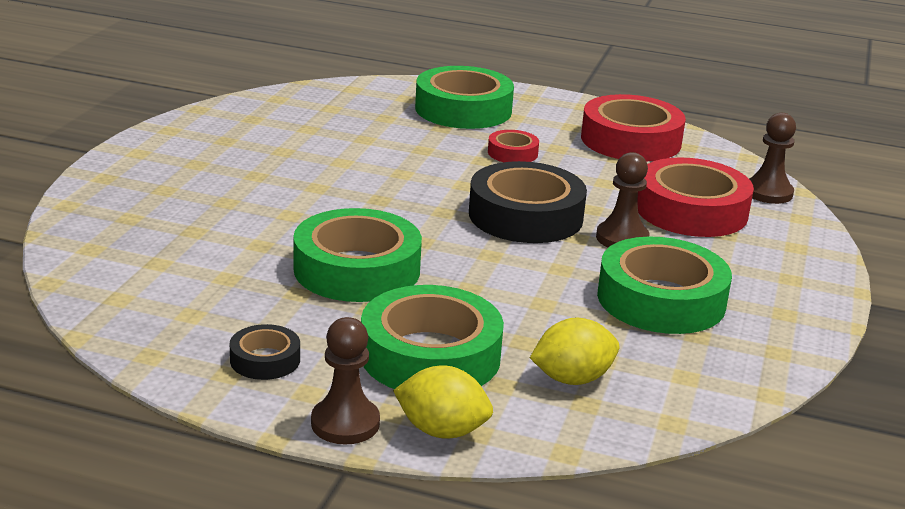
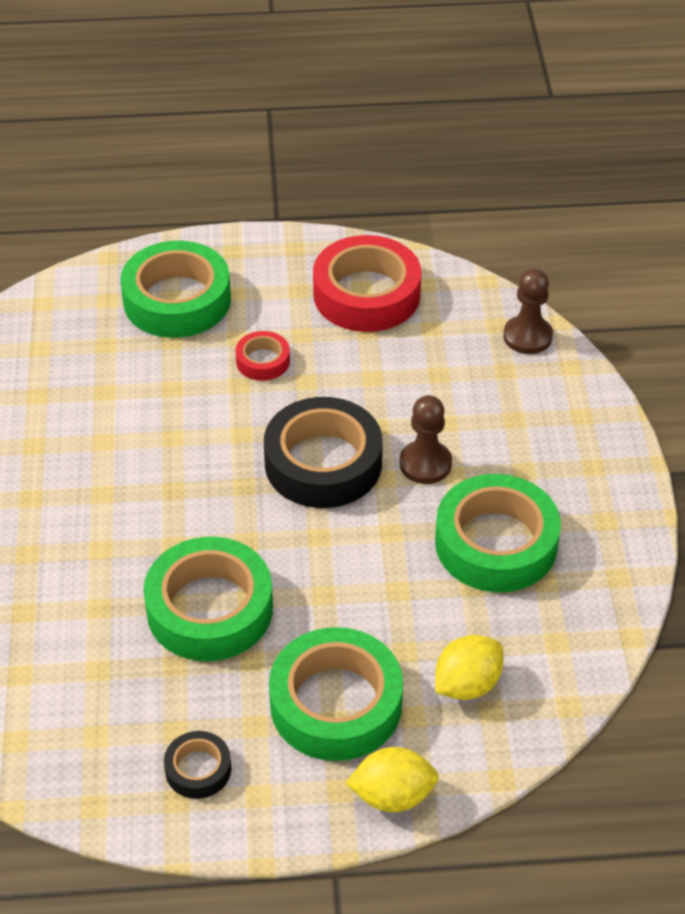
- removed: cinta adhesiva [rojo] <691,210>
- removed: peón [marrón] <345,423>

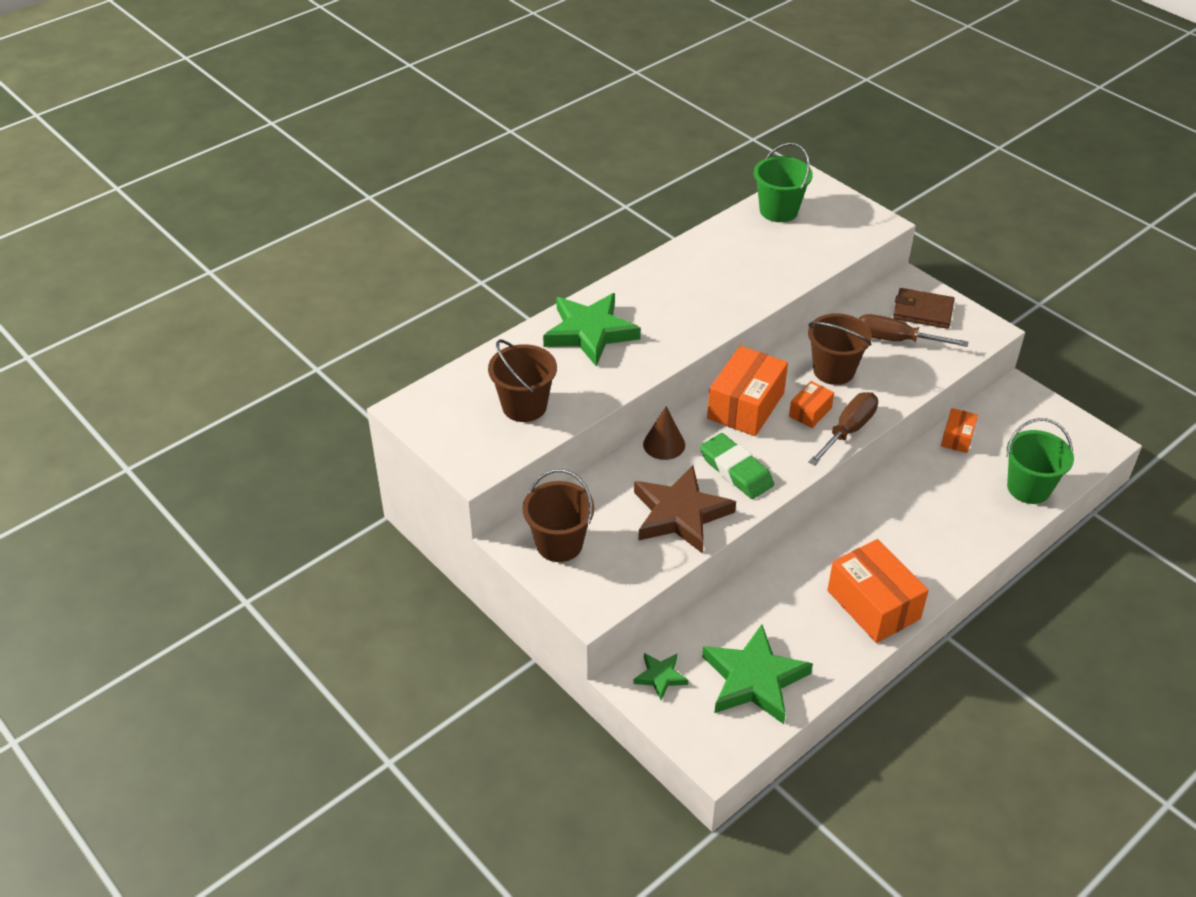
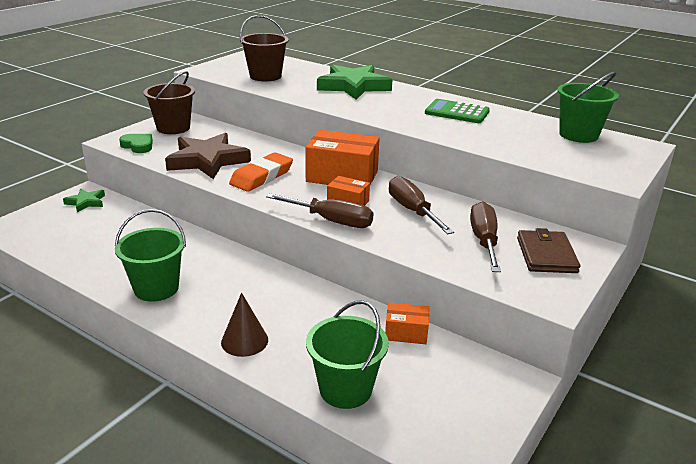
- replaced: balde [marrón] <833,371> to destornillador [marrón] <412,211>
- moved: cono [marrón] <664,444> to <244,341>
- recoloured: goma de borrar [verde] <736,470> to goma de borrar [naranja] <261,177>
- replaced: caja [naranja] <873,604> to balde [verde] <156,288>
- removed: estrella [verde] <754,679>
- added: calculadora [verde] <457,112>
- added: corazón [verde] <138,146>

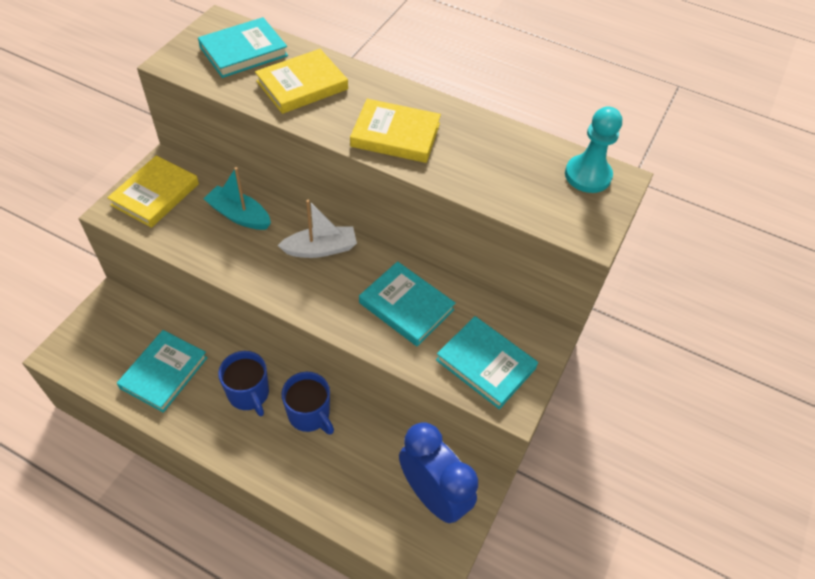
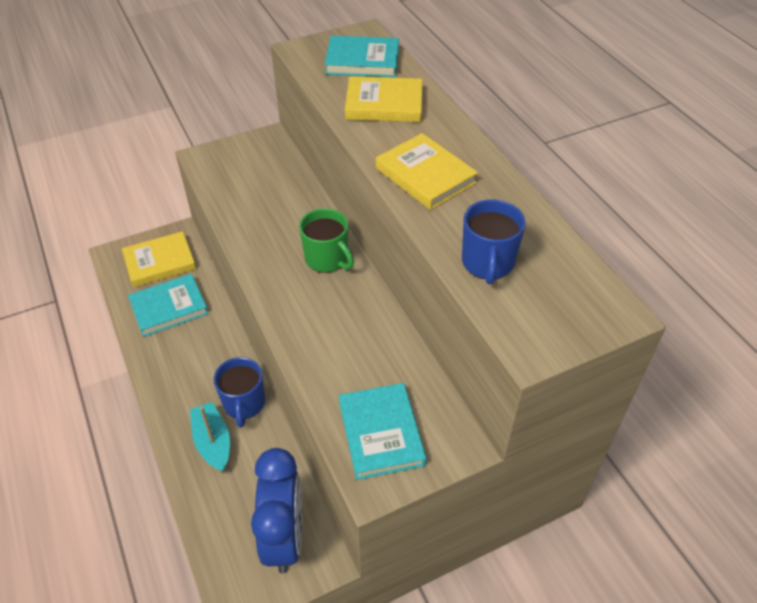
- removed: peón [turquesa] <587,175>
- moved: libro [amarillo] <155,194> to <160,262>
- moved: barco [turquesa] <239,215> to <213,442>
- replaced: barco [blanco] <320,249> to taza [verde] <327,259>
- removed: libro [turquesa] <406,306>
- moved: taza [azul] <249,394> to <487,263>

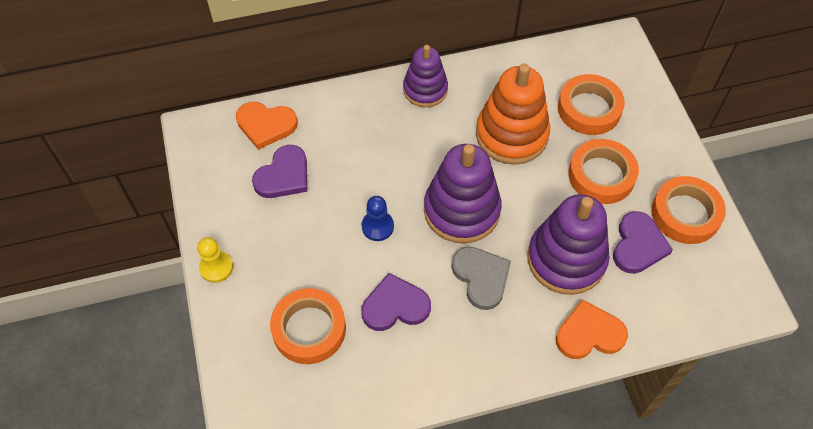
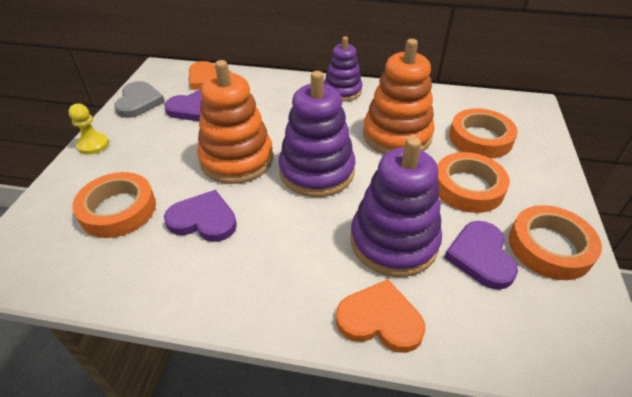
- replaced: peón [azul] <377,226> to juguete apilable [naranja] <237,159>
- turned: corazón [morado] <638,245> = <480,256> 135 degrees clockwise
- moved: corazón [gris] <481,277> to <139,102>

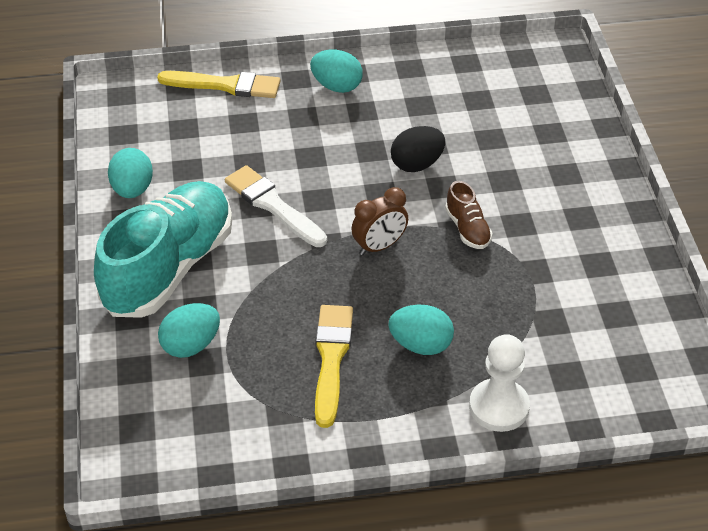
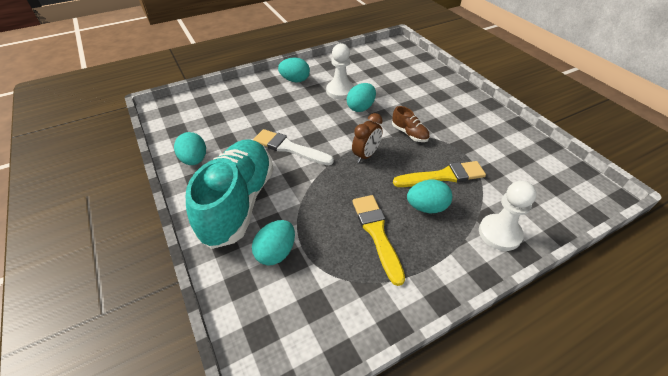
- moved: pincel [amarillo] <225,85> to <443,176>
- recoloured: huevo [negro] <417,164> to huevo [turquesa] <360,108>
- added: peón [blanco] <340,91>

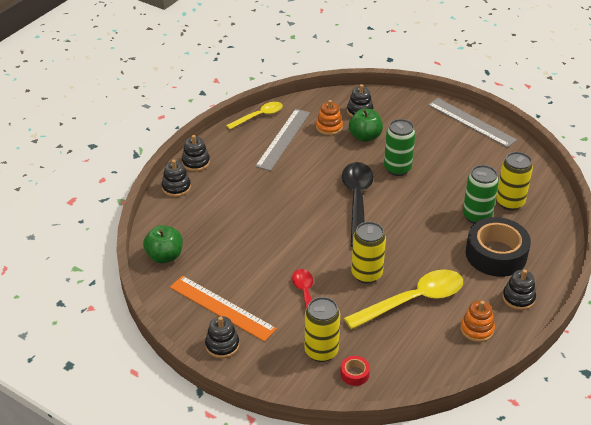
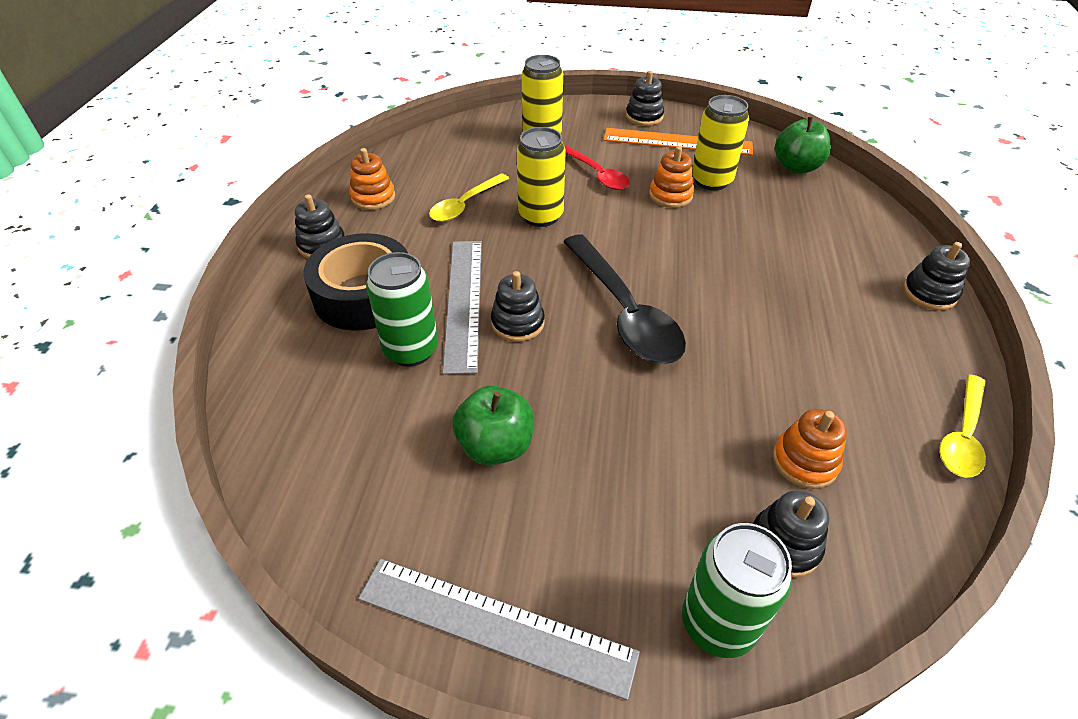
- moved: manzana [verde] <365,137> to <495,446>
- moved: regla [gris] <283,139> to <464,302>
- moved: lata [verde] <397,168> to <718,623>
- moved: lata [amarillo] <510,202> to <711,181>
- moved: juguete apilable [negro] <176,187> to <517,323>
- resized: cuchara [amarillo] <413,300> = <465,205> x0.59
- removed: cinta adhesiva [rojo] <354,374>
- added: juguete apilable [naranja] <670,195>

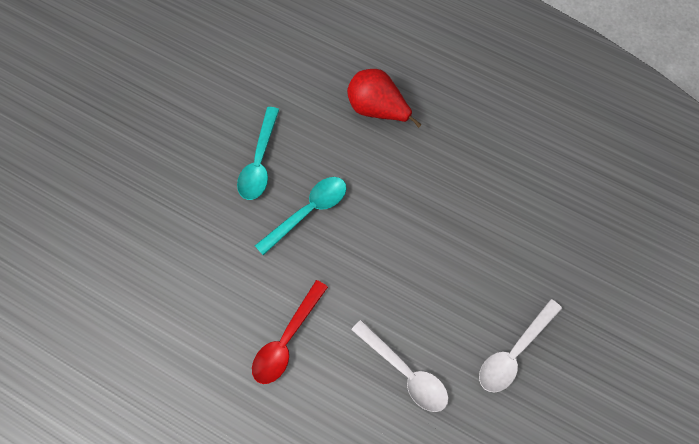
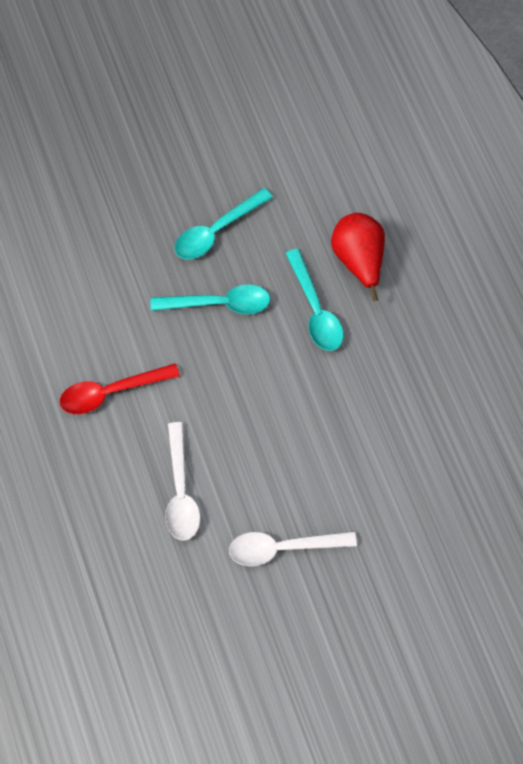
- added: cuchara [turquesa] <315,310>

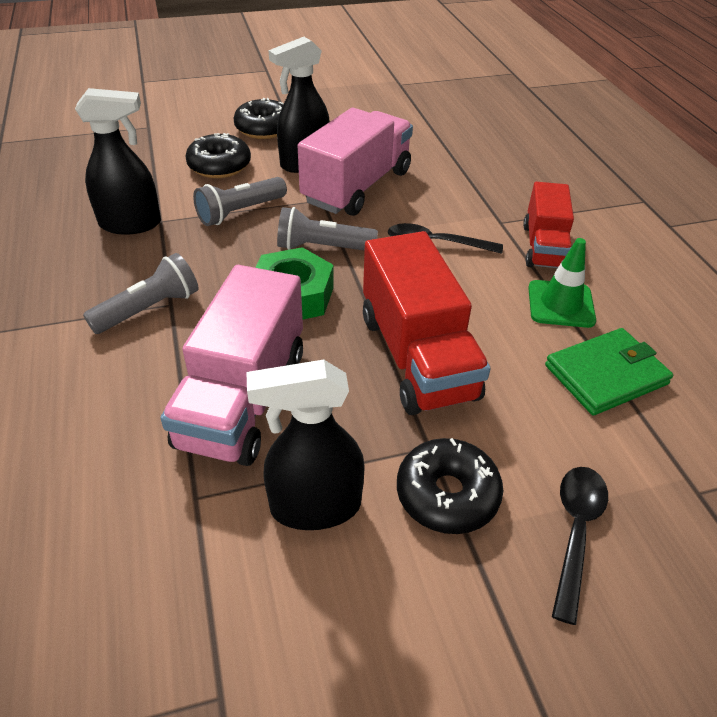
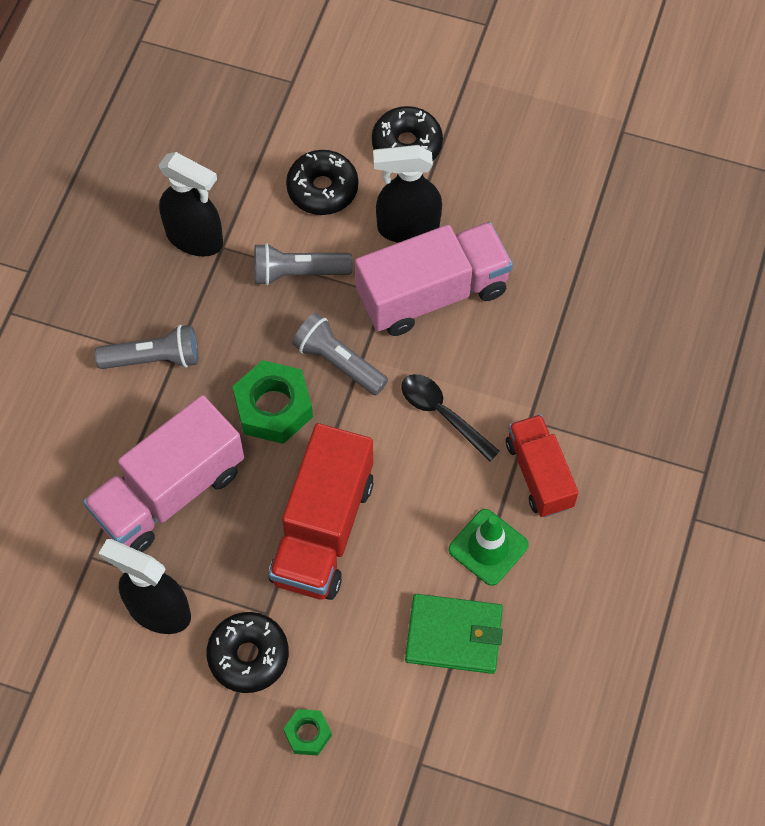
- turned: camión [rojo] <543,247> = <539,474> 120 degrees clockwise
- replaced: cuchara [negro] <575,532> to tuerca [verde] <308,734>

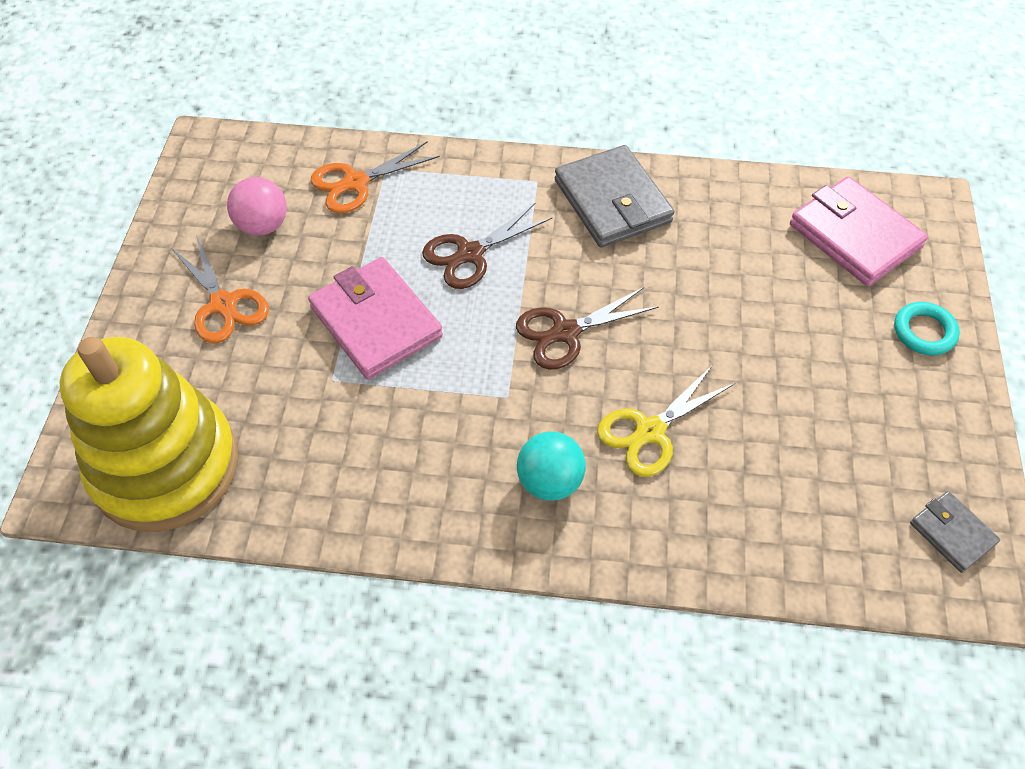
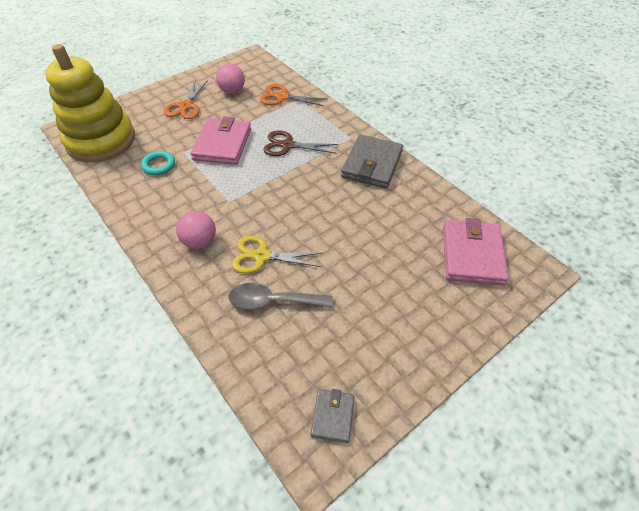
- removed: tijeras [marrón] <565,332>
- moved: anillo [turquesa] <924,332> to <159,165>
- recoloured: pelota [turquesa] <550,481> to pelota [rosa] <199,241>
- added: cuchara [gris] <273,301>

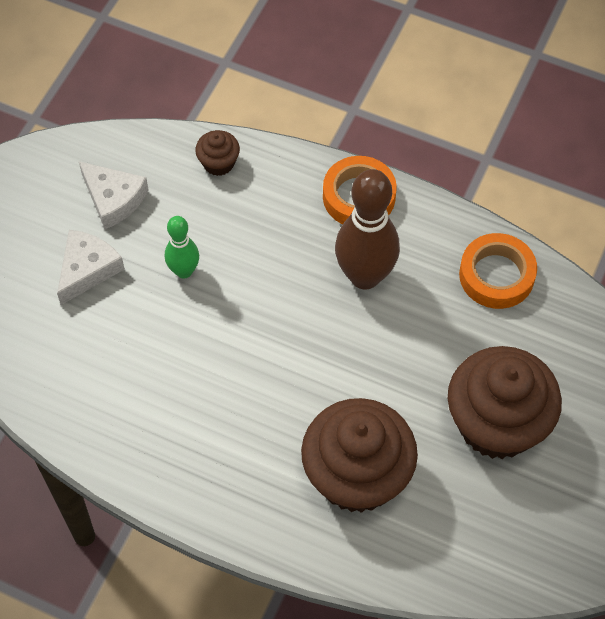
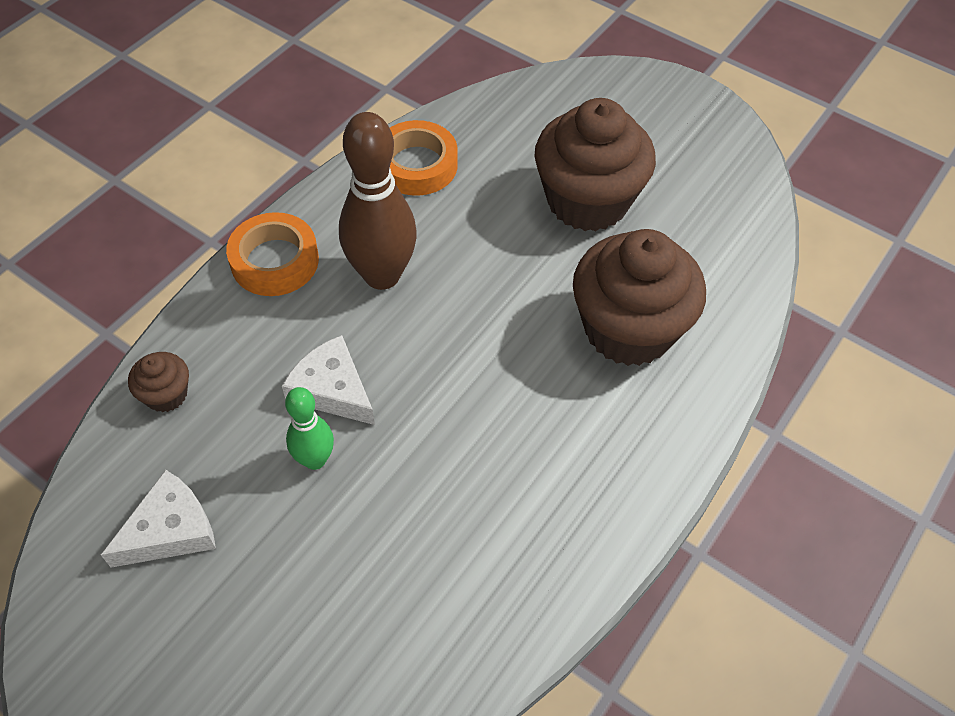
- moved: queso [blanco] <87,269> to <332,390>

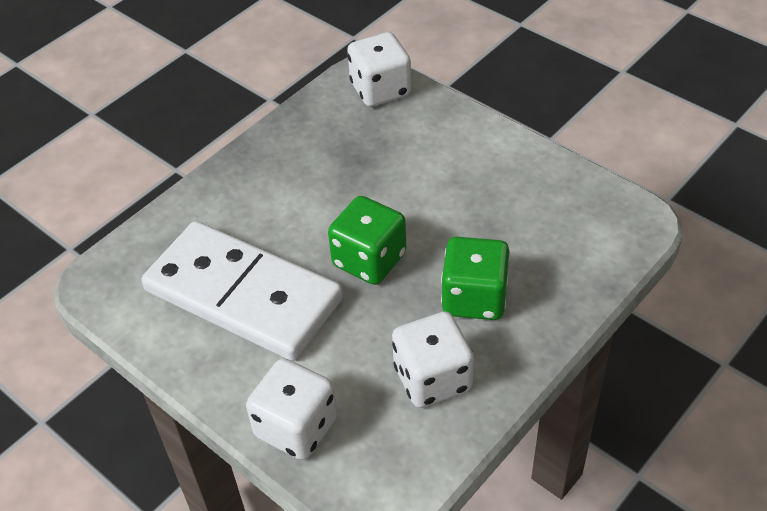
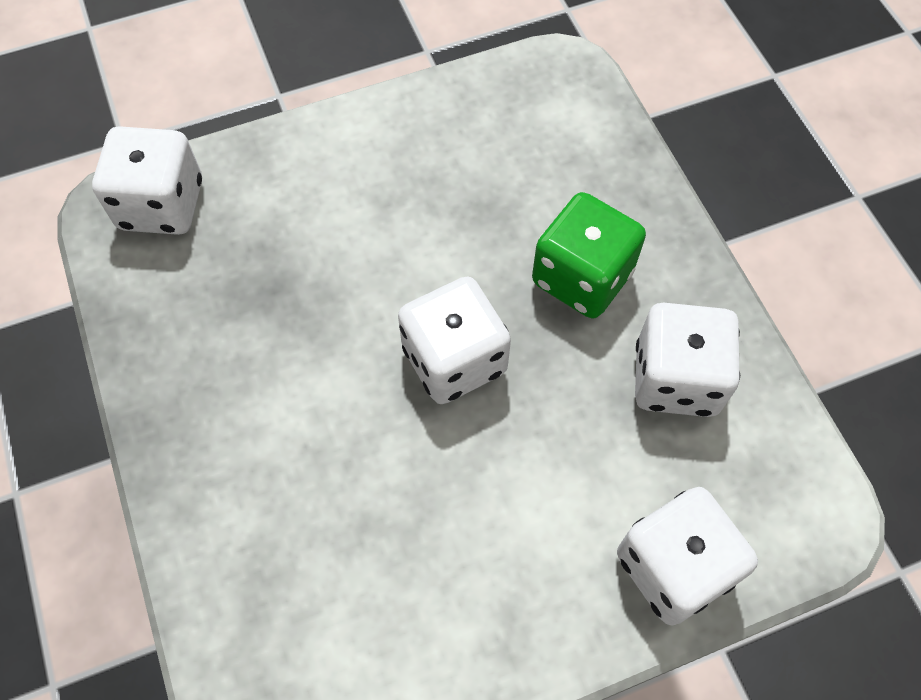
- recoloured: dado [verde] <369,260> to dado [blanco] <454,360>
- removed: ficha de dominó [blanco] <243,295>

